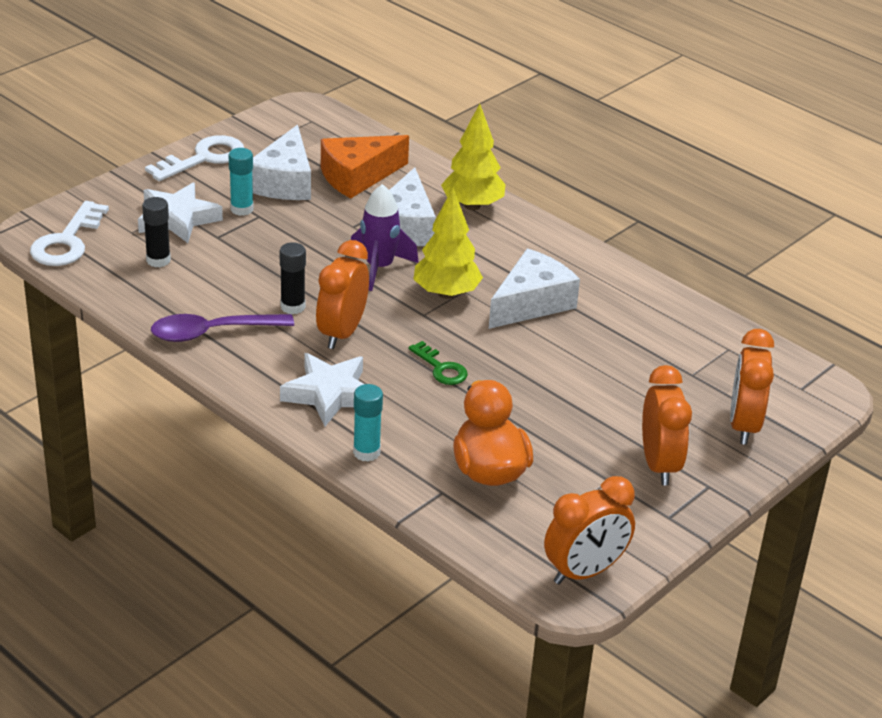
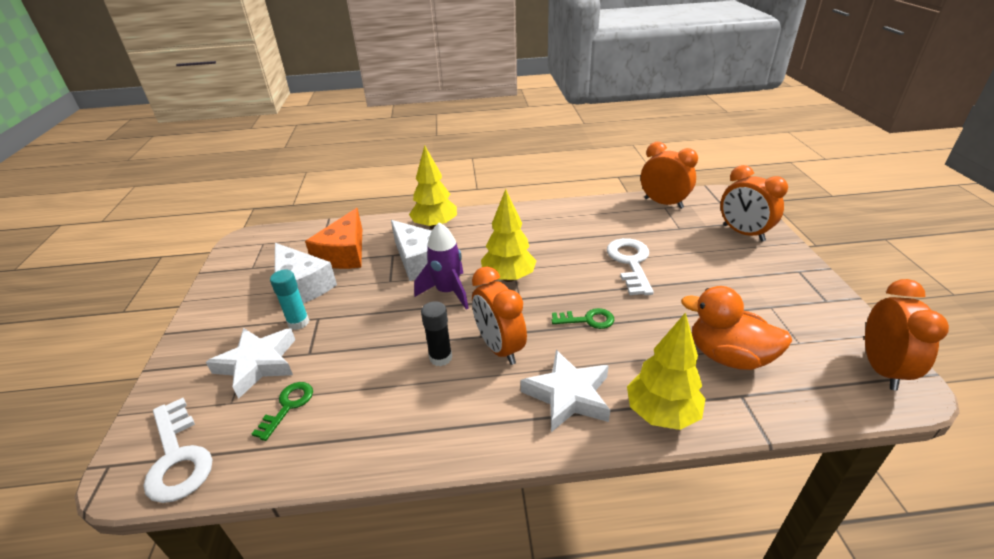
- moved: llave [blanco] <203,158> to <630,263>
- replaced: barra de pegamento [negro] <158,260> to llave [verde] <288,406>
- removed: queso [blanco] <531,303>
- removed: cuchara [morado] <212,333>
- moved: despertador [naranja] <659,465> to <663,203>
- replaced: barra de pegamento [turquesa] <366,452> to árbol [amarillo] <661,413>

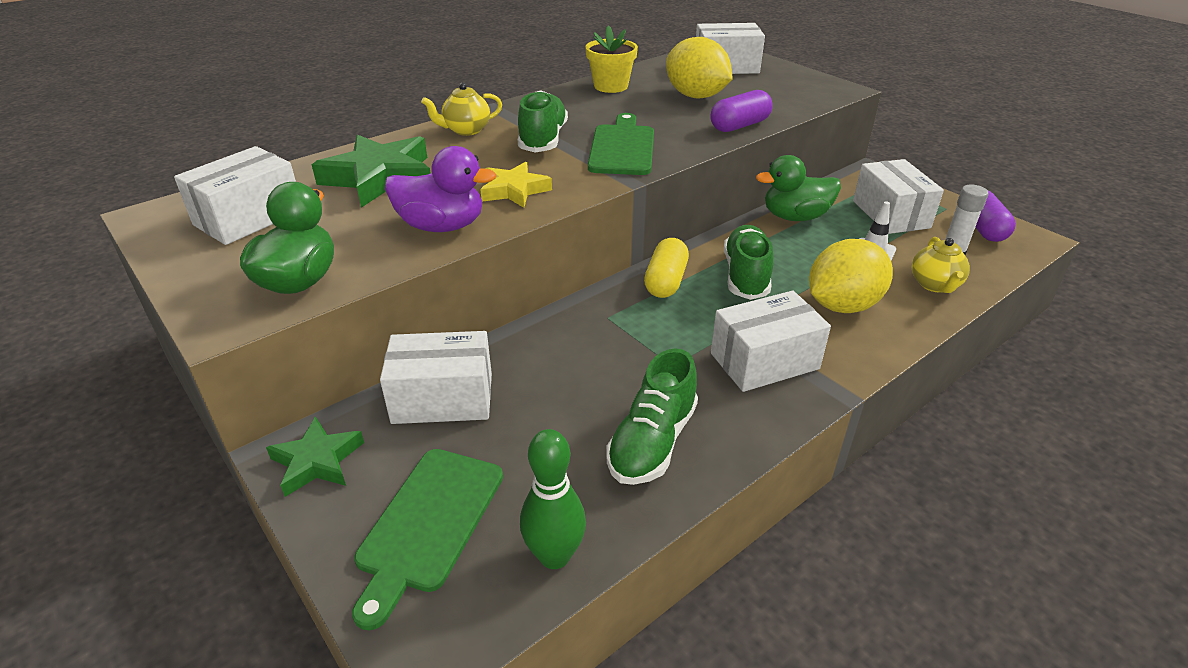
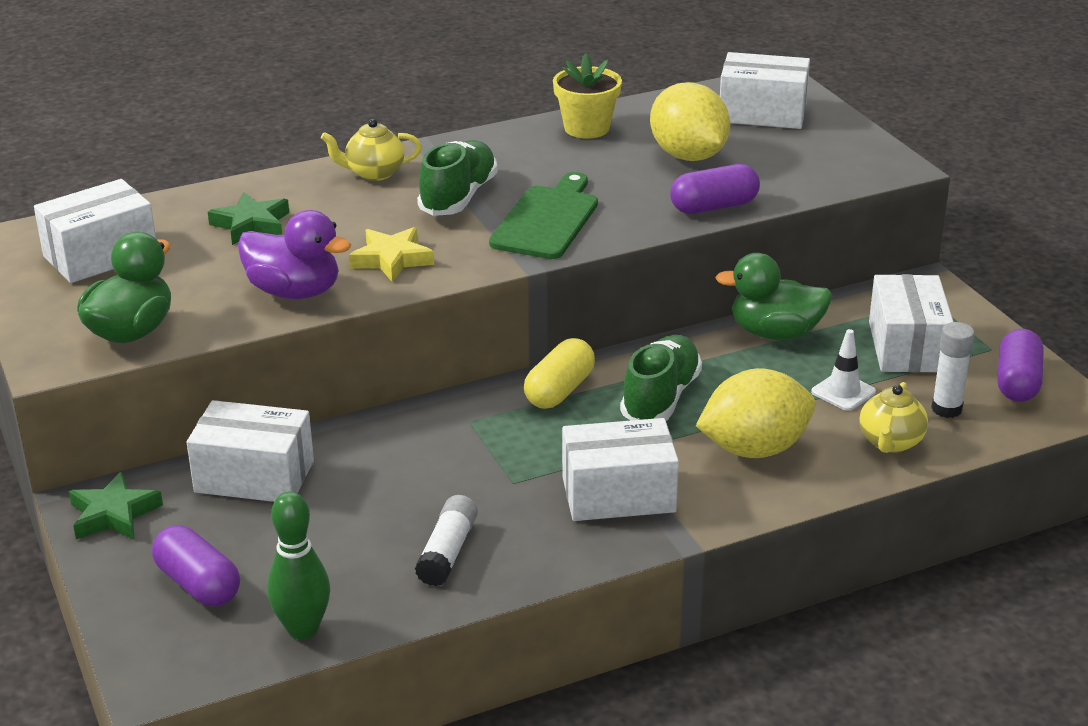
- resized: estrella [verde] <380,177> = <251,224> x0.60
- replaced: zapato [verde] <652,442> to barra de pegamento [blanco] <447,552>
- replaced: tabla de cortar [verde] <428,524> to cápsula [morado] <198,584>

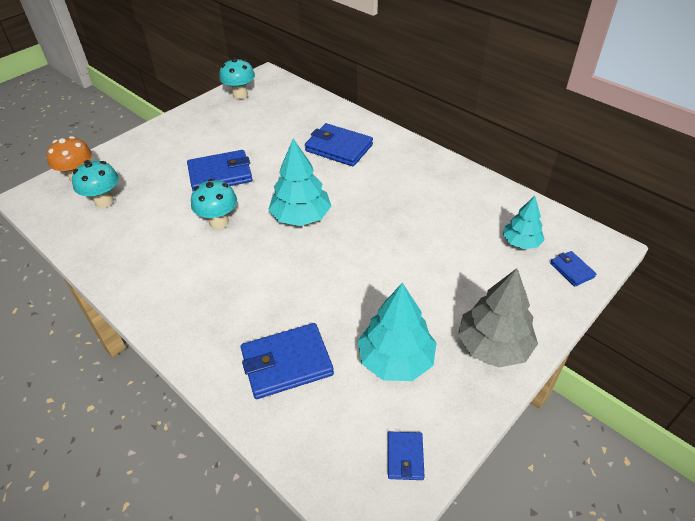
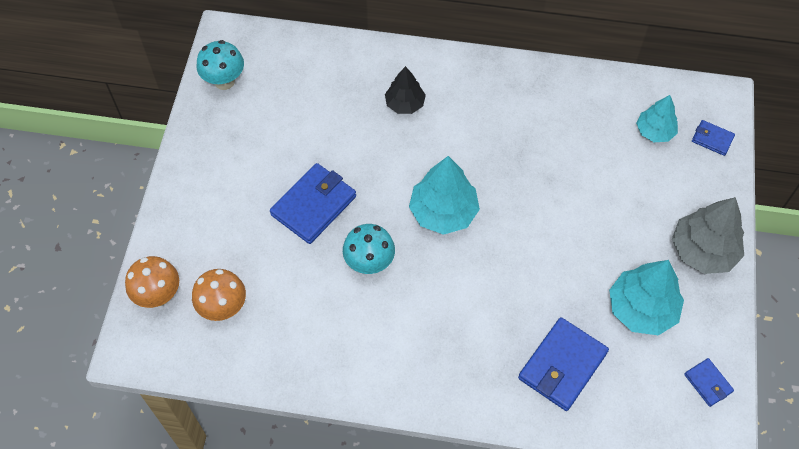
- replaced: cartera [azul] <339,148> to árbol [negro] <405,104>
- recoloured: seta [turquesa] <104,201> to seta [naranja] <223,308>

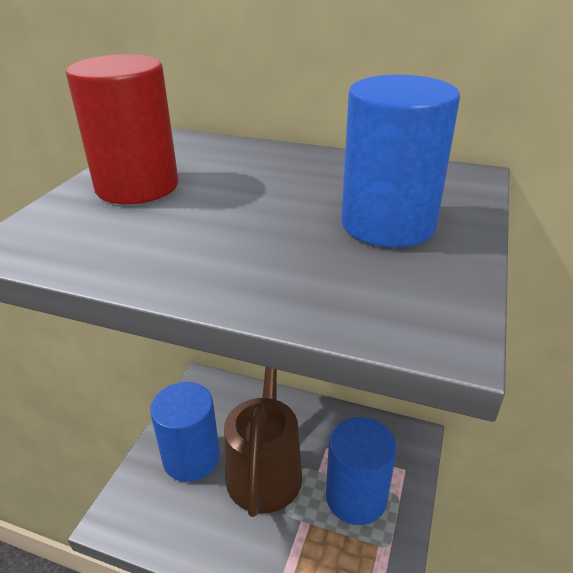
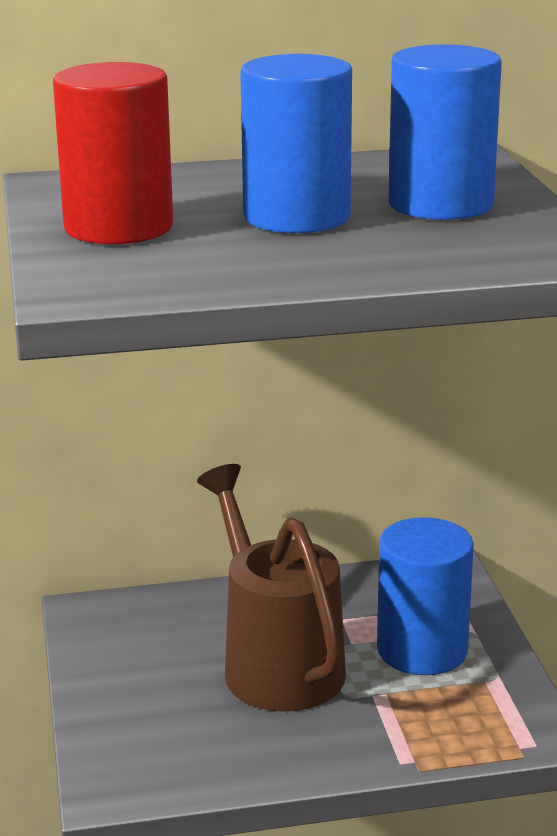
- moved: cilindro [azul] <191,457> to <297,217>

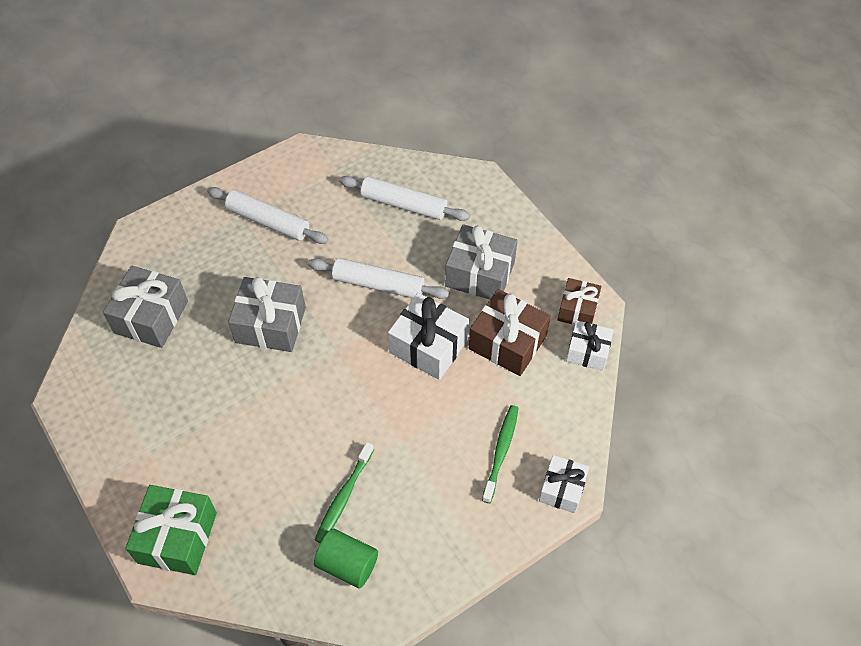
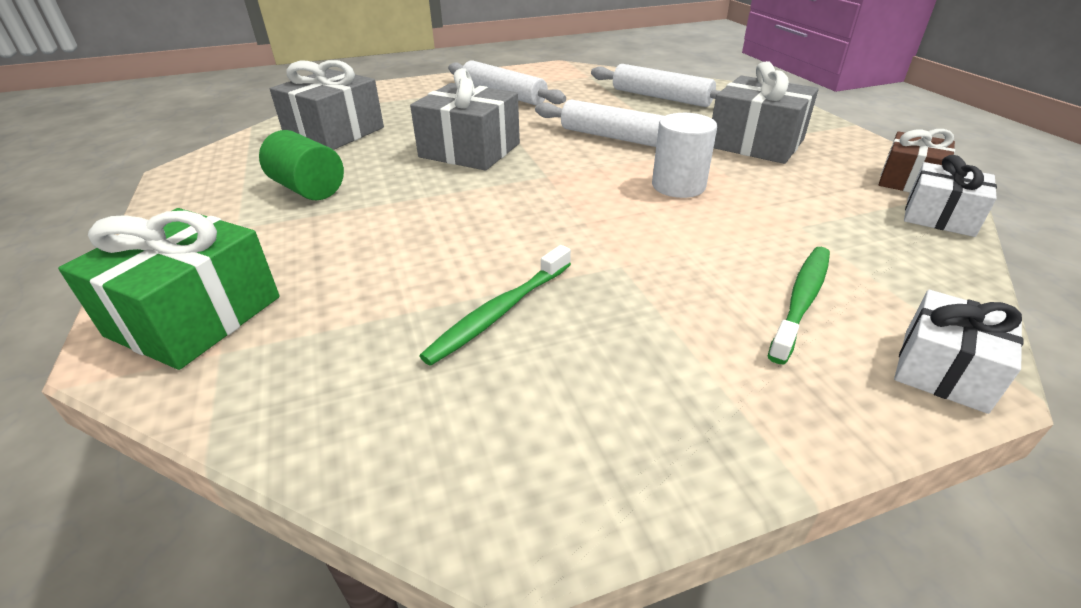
- removed: regalo [marrón] <507,342>
- replaced: regalo [blanco] <428,346> to cilindro [blanco] <678,186>
- moved: cilindro [verde] <347,564> to <308,189>

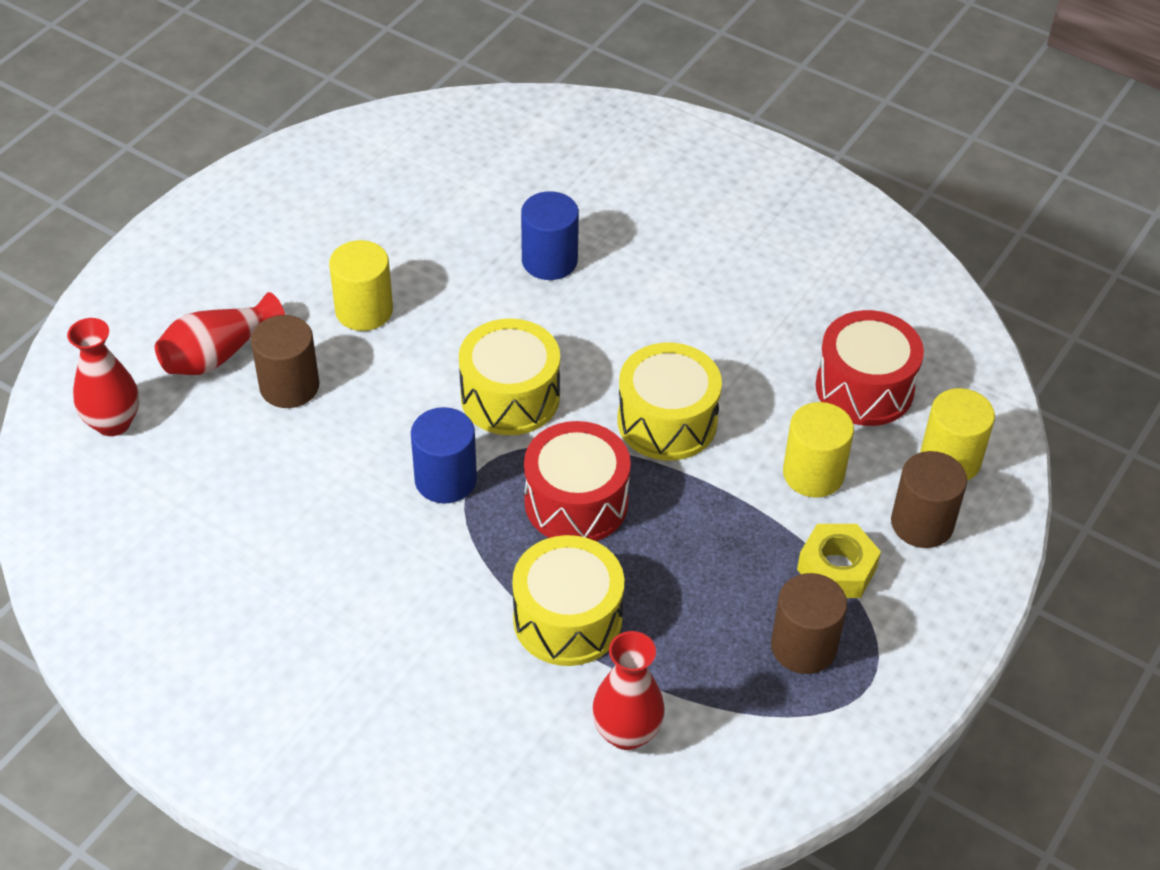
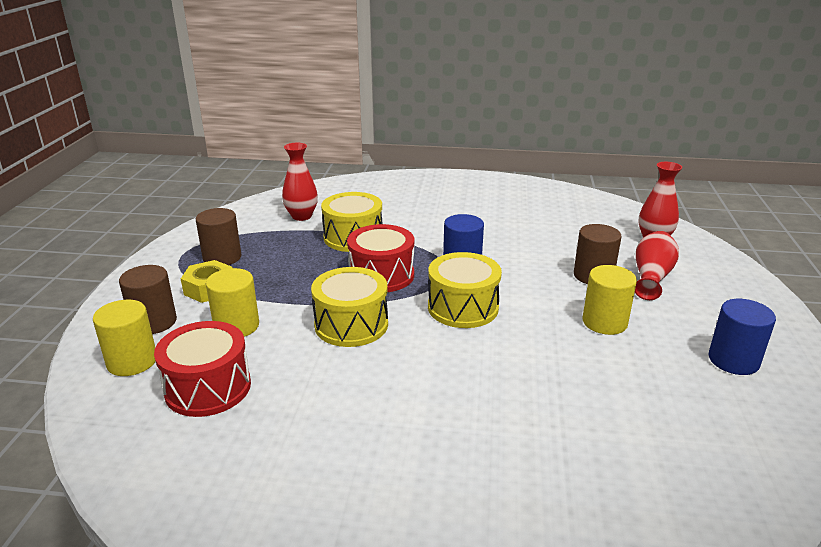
- moved: cilindro [azul] <549,261> to <733,360>

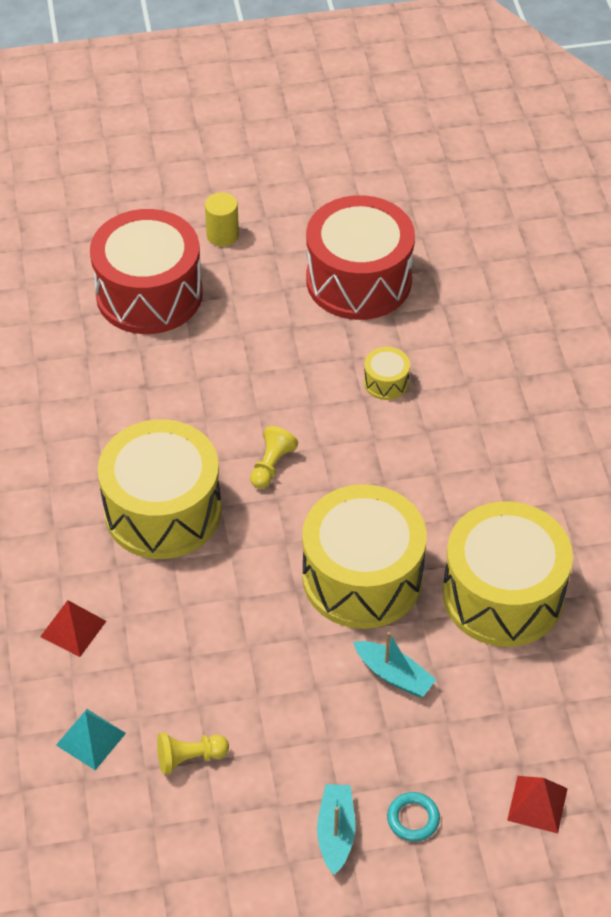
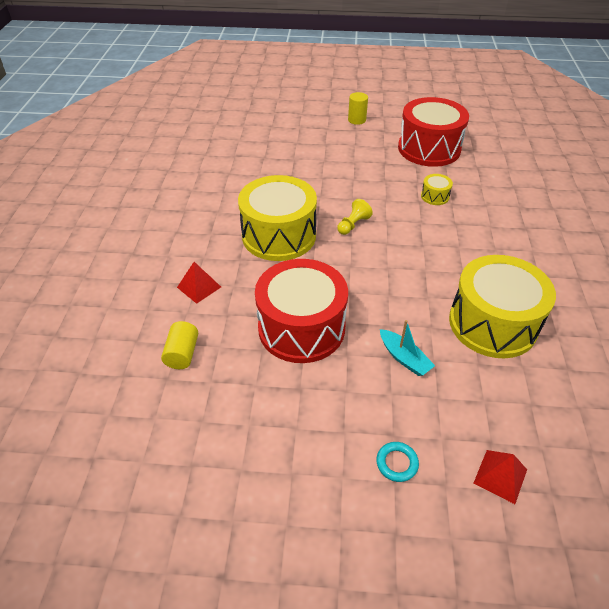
- moved: tambor [rojo] <149,294> to <301,328>
- removed: tambor [amarillo] <362,577>
- replaced: pirámide [turquesa] <90,739> to cilindro [amarillo] <182,353>
- removed: peón [amarillo] <189,758>
- removed: barco [turquesa] <336,832>

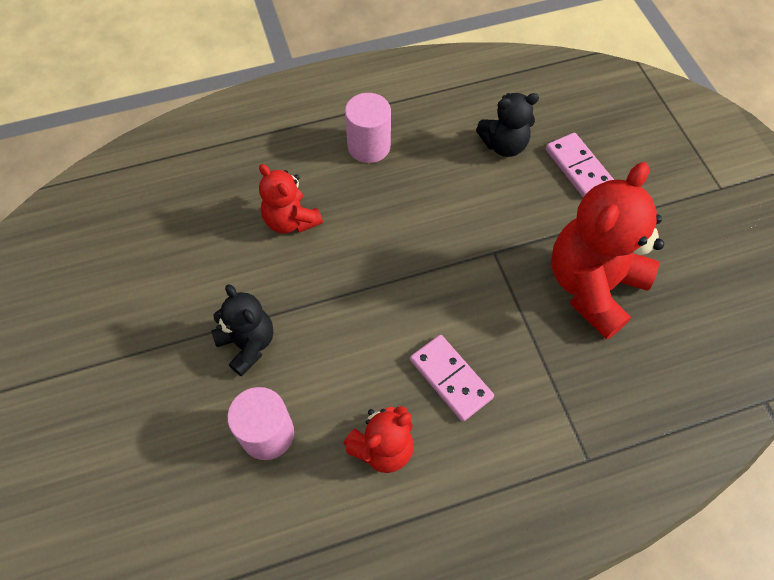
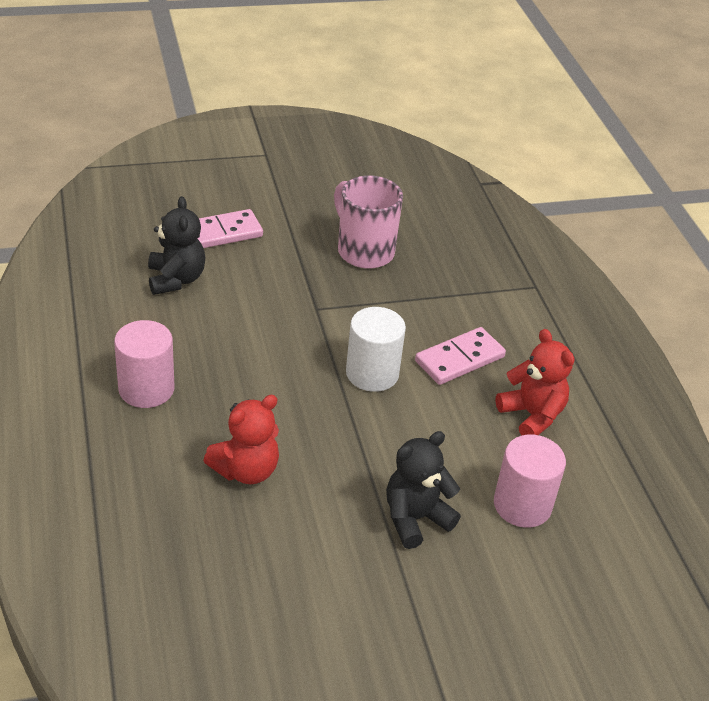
- replaced: osito [rojo] <592,286> to taza [rosa] <364,251>
- added: cilindro [blanco] <372,373>

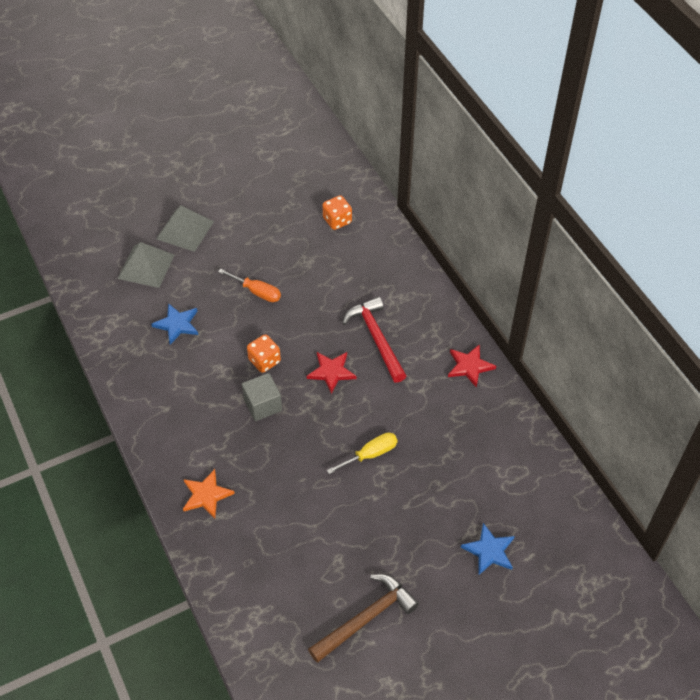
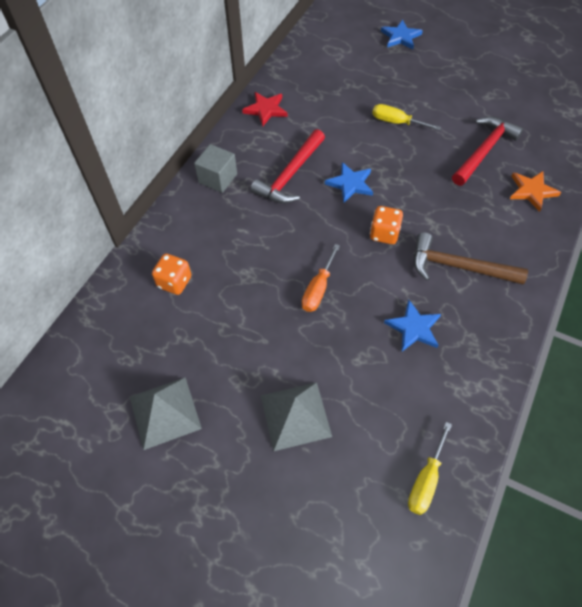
- moved: pirámide [gris] <146,266> to <165,412>
- turned: destornillador [naranja] <257,292> = <318,289> 150 degrees counterclockwise
- recoloured: estrella [rojo] <331,372> to estrella [azul] <350,184>
- moved: cubo [gris] <263,405> to <218,178>
- moved: martillo [marrón] <366,618> to <458,267>
- added: martillo [rojo] <484,151>
- added: destornillador [amarillo] <425,480>

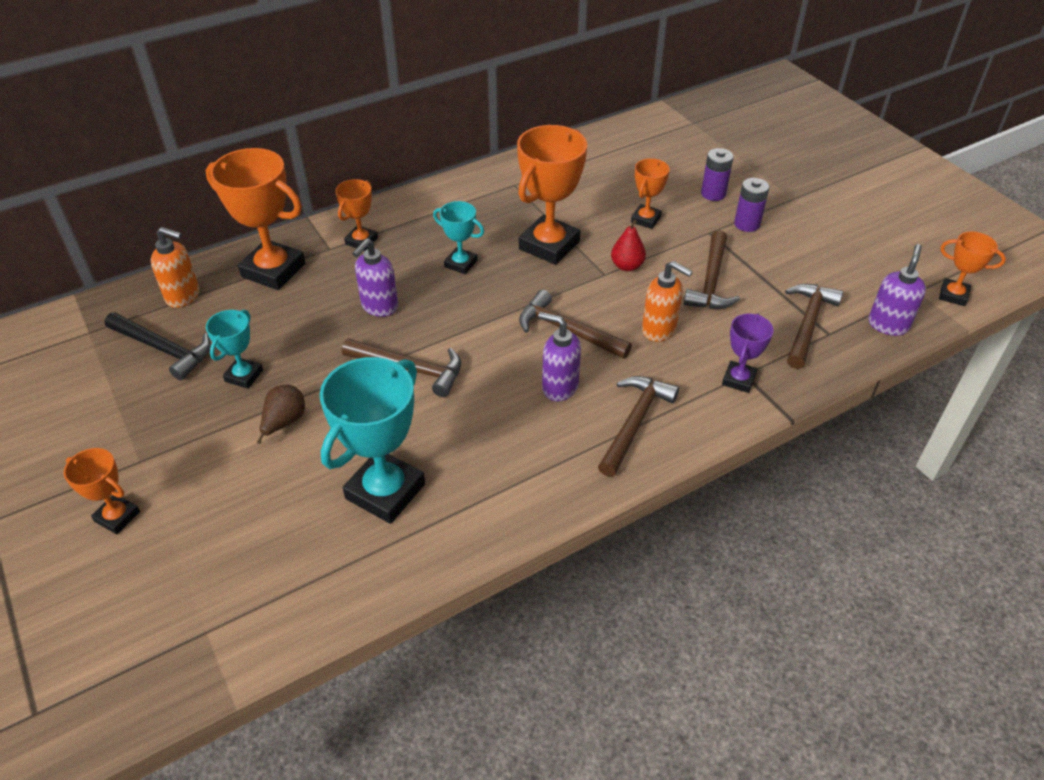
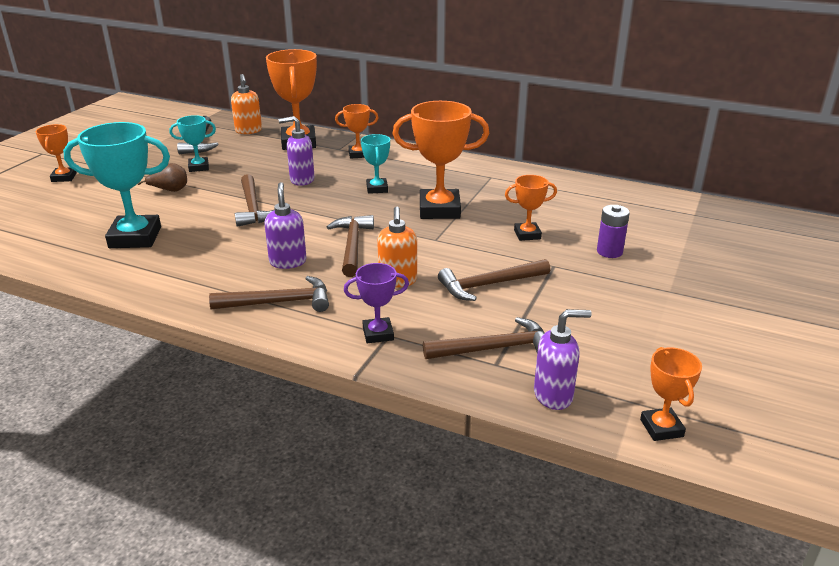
- removed: pila [morado] <747,224>
- removed: pera [rojo] <627,266>

